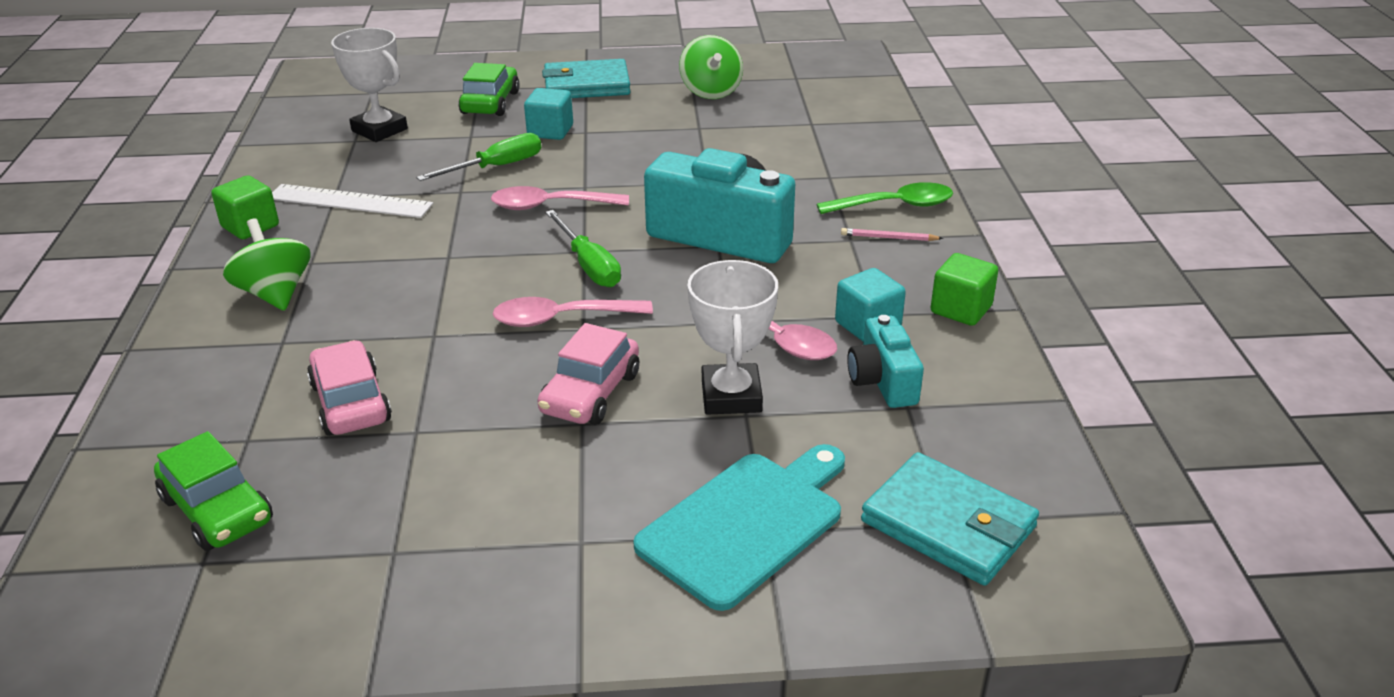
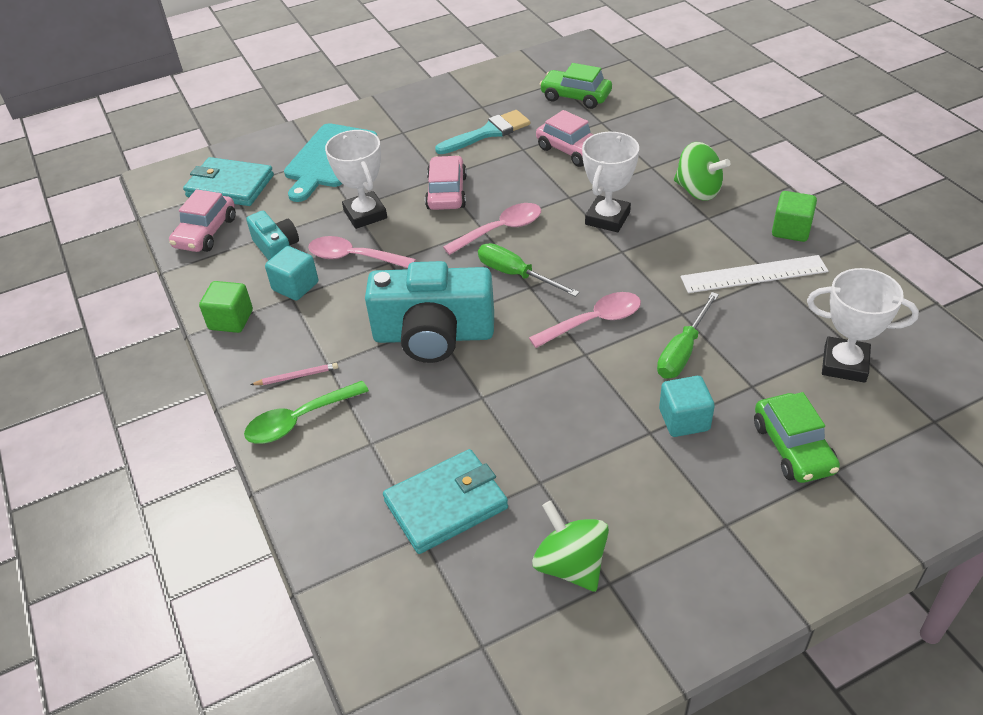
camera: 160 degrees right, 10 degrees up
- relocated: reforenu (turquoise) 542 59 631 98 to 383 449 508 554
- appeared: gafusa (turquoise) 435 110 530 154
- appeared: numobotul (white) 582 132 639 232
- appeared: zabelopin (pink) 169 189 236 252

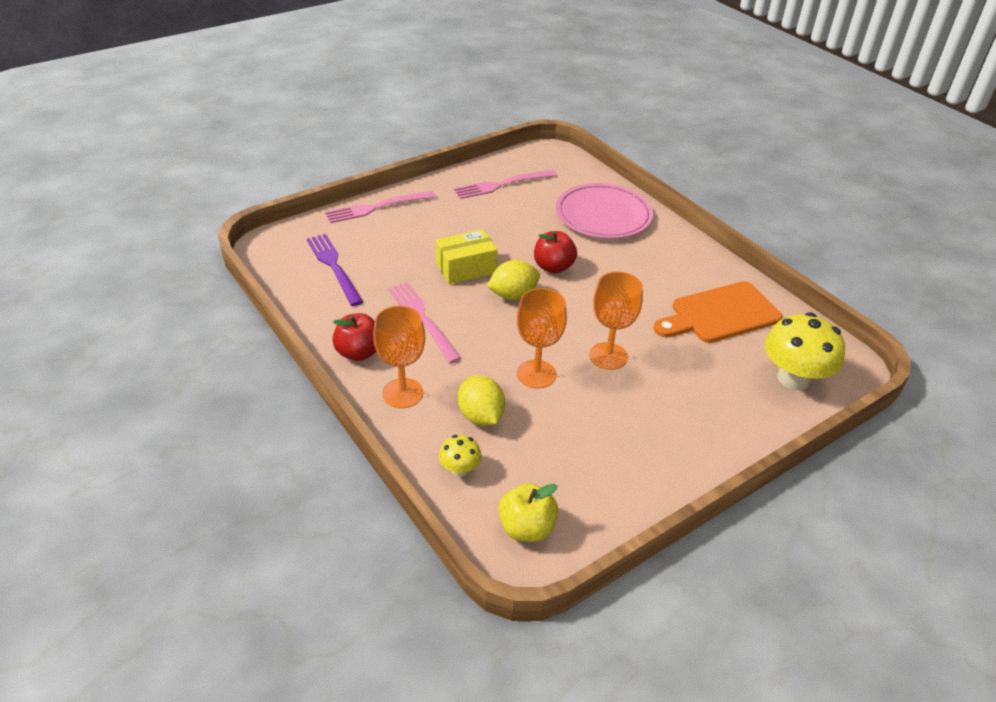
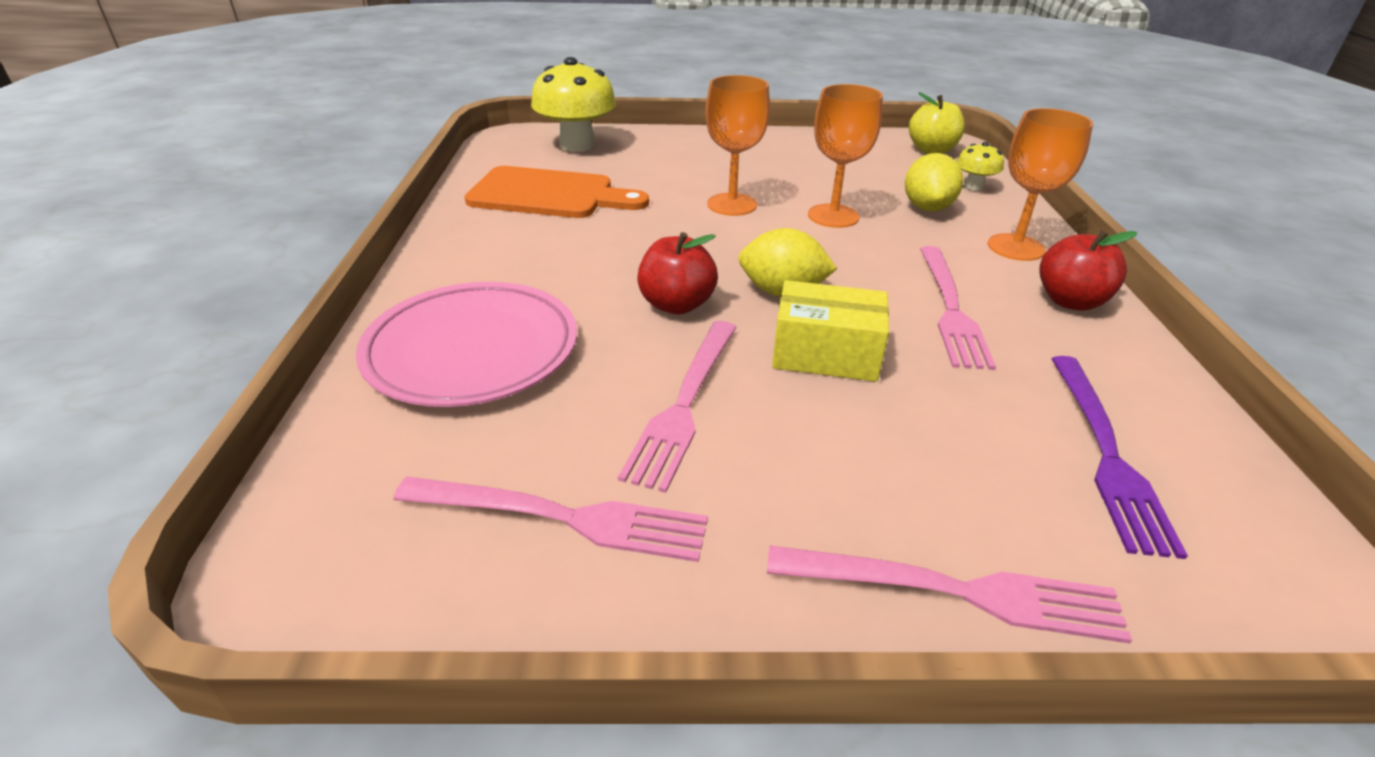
camera: 145 degrees left, 5 degrees down
- appeared: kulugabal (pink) 618 321 737 493

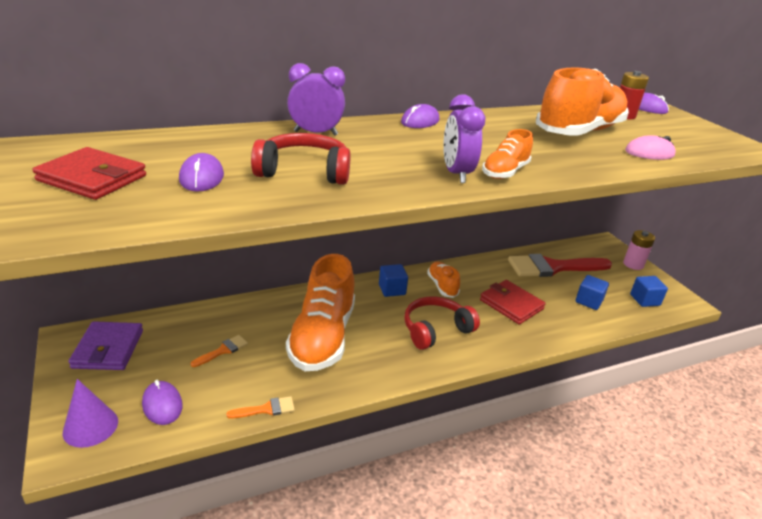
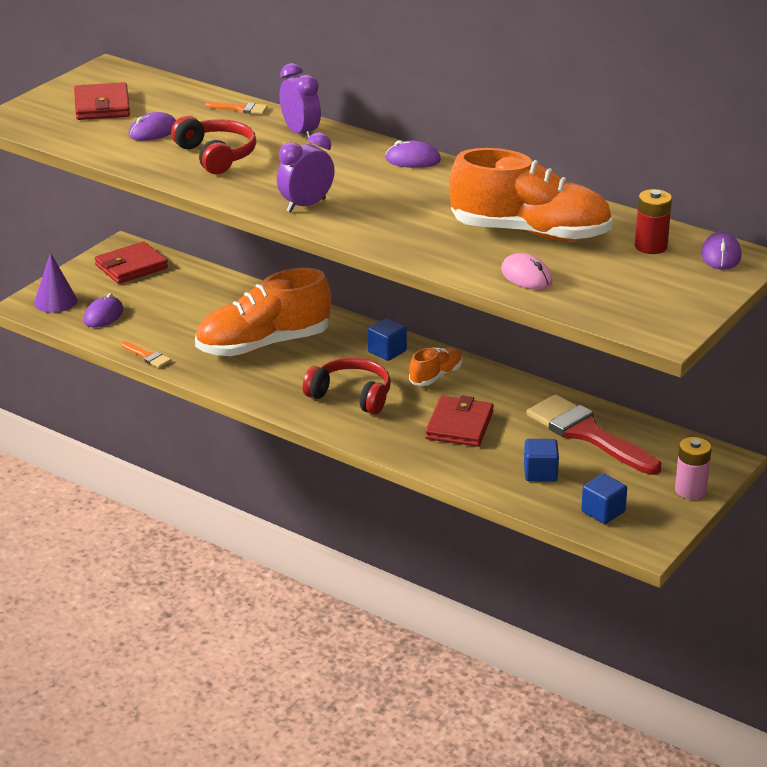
camera: 60 degrees right, 0 degrees up
- missing: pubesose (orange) 482 129 533 179
- colour: reforenu (purple) 68 321 143 370 to reforenu (red) 95 241 168 284
- relocated: gafusa (orange) 191 335 248 367 to 205 102 268 114

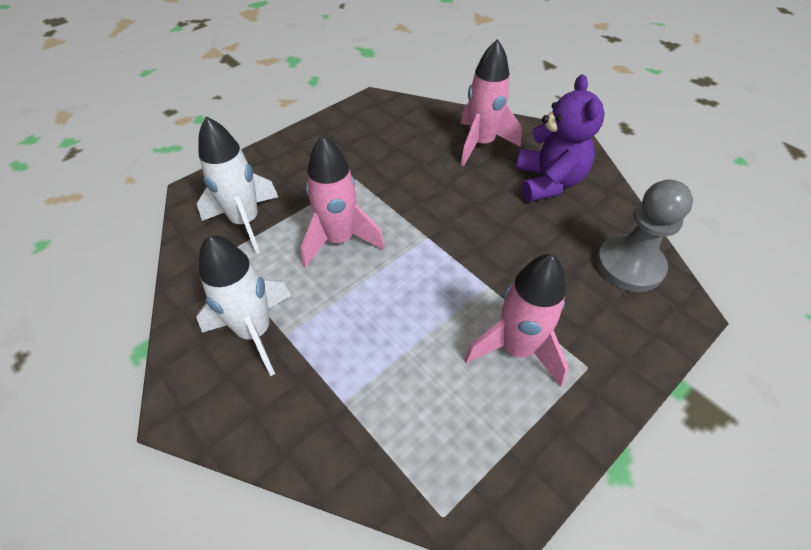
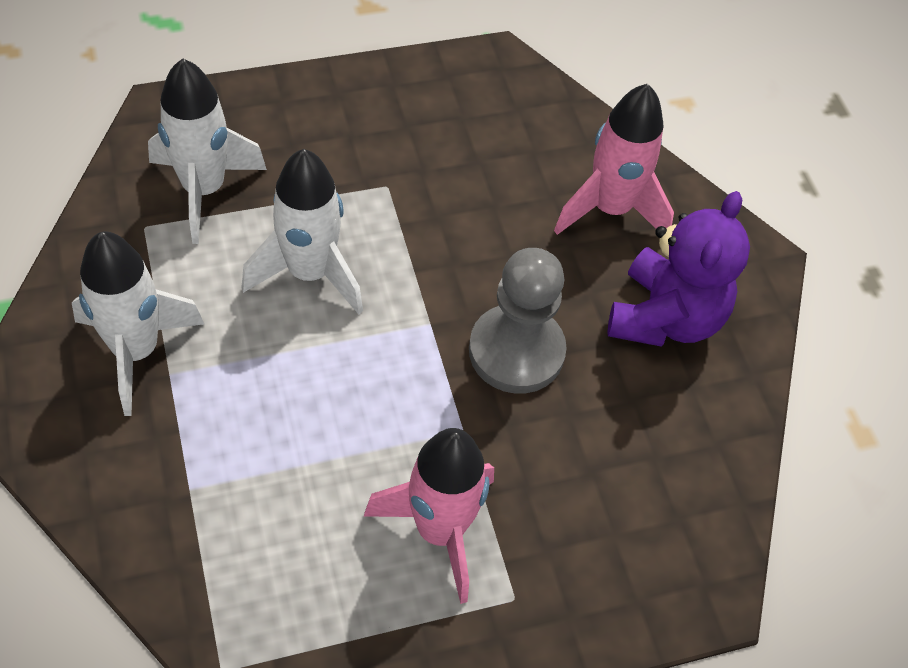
camera: 20 degrees right, 5 degrees up
- colour: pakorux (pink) 301 135 385 268 to pakorux (white) 241 149 363 314
- relocated: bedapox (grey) 596 180 693 292 to 469 248 567 394

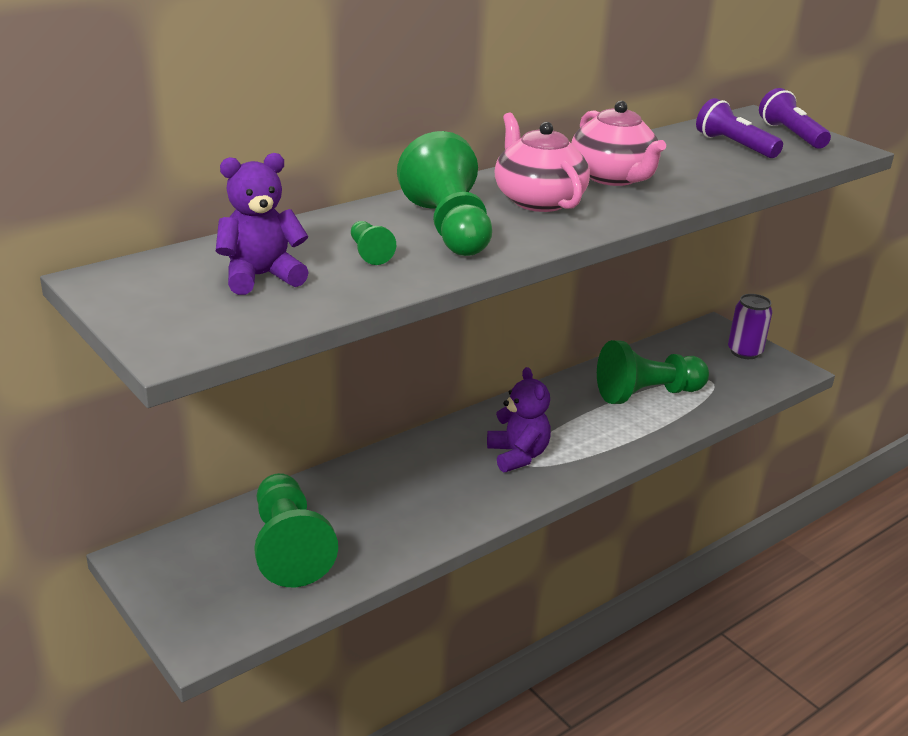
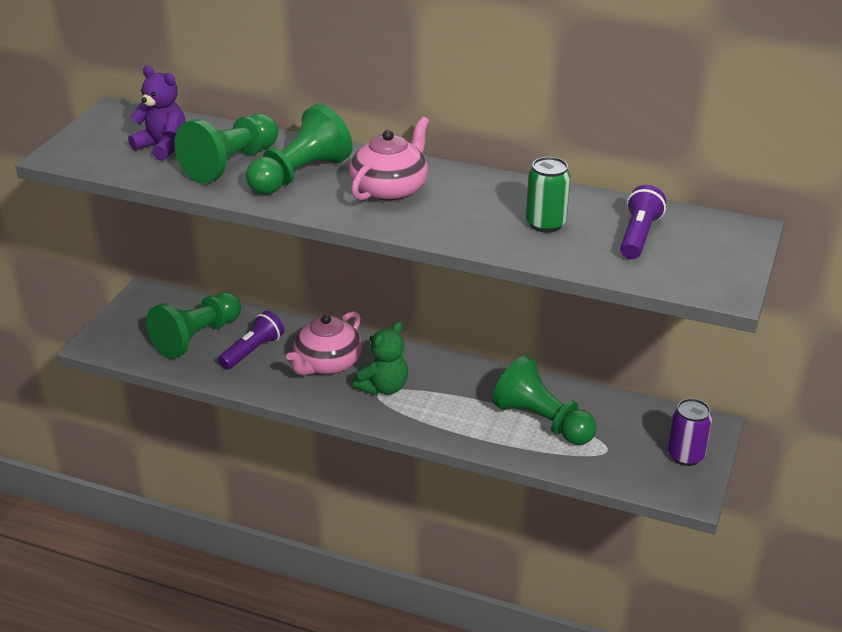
camera: 60 degrees right, 5 degrees up
- relocated: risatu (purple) 759 88 831 149 to 218 311 284 370
- relocated: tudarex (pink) 571 101 666 186 to 286 311 362 375
- size: bedapox (green) 351 221 396 265 = 174 114 278 184 x2.28
- colour: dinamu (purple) 487 367 551 473 to dinamu (green) 353 322 408 395
- appeared: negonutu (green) 526 157 570 233

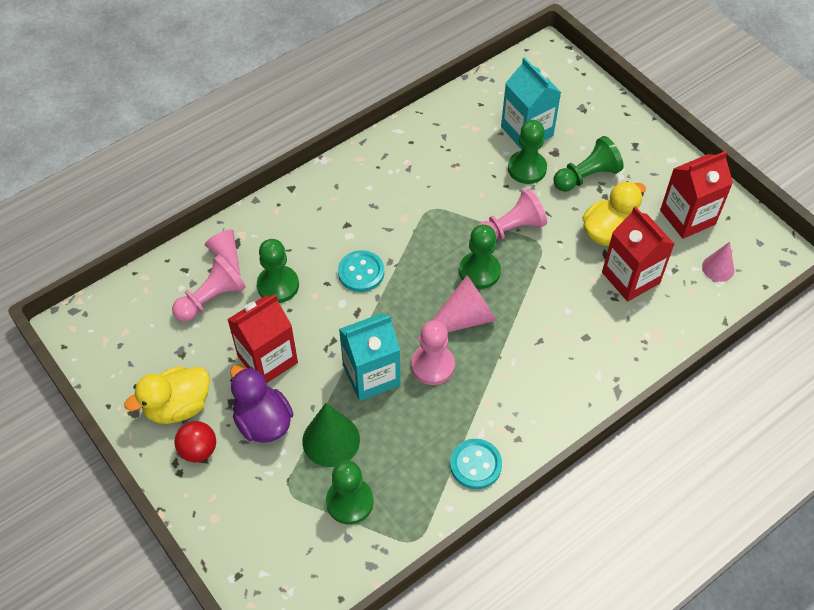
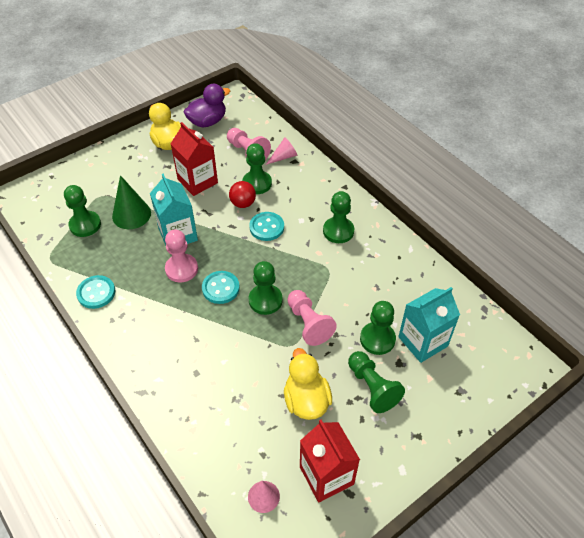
camera: 90 degrees right, 5 degrees down
- spun: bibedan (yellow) 582 181 646 246 = 284 348 332 420 150 degrees counterclockwise
- missing: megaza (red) 602 206 674 302
- exchanged: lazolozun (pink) 417 275 497 340 to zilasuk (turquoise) 202 271 240 304
- relocated: bibedan (purple) 230 364 293 443 to 184 84 230 127
- relocated: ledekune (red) 174 421 216 462 to 229 181 256 208
- appeared: bedapox (green) 323 191 354 243

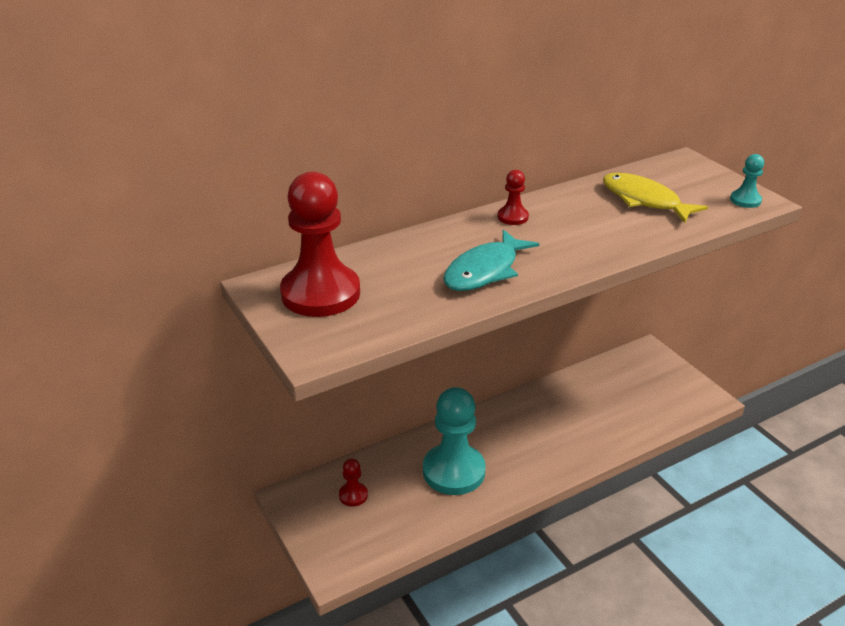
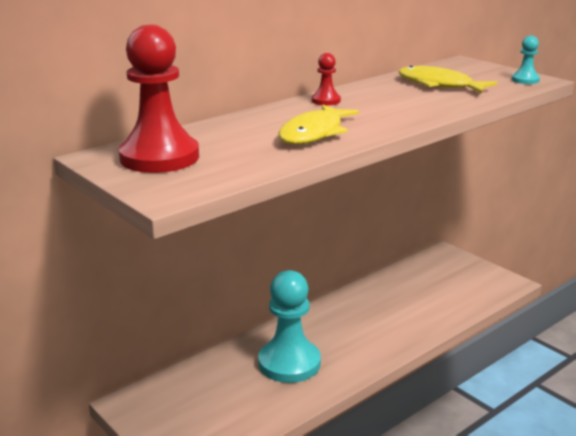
camera: 10 degrees left, 10 degrees down
- colour: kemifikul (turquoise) 443 229 539 291 to kemifikul (yellow) 278 104 359 144
- missing: bedapox (red) 339 459 368 506

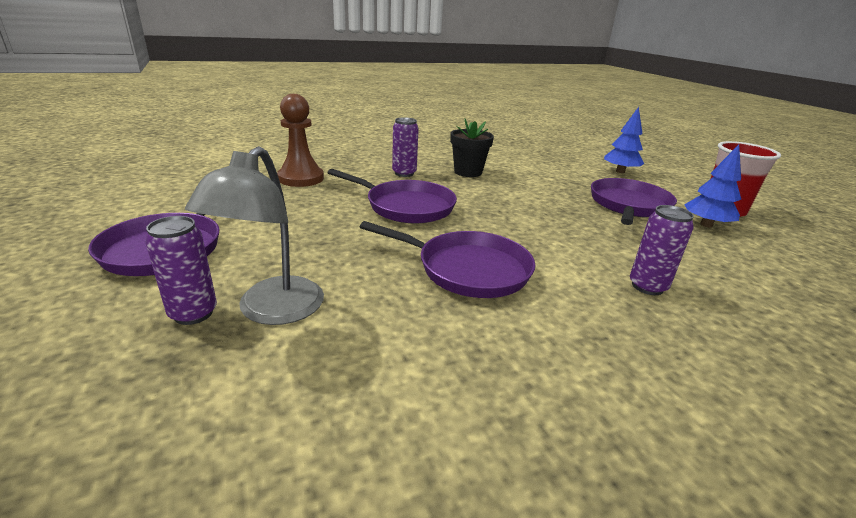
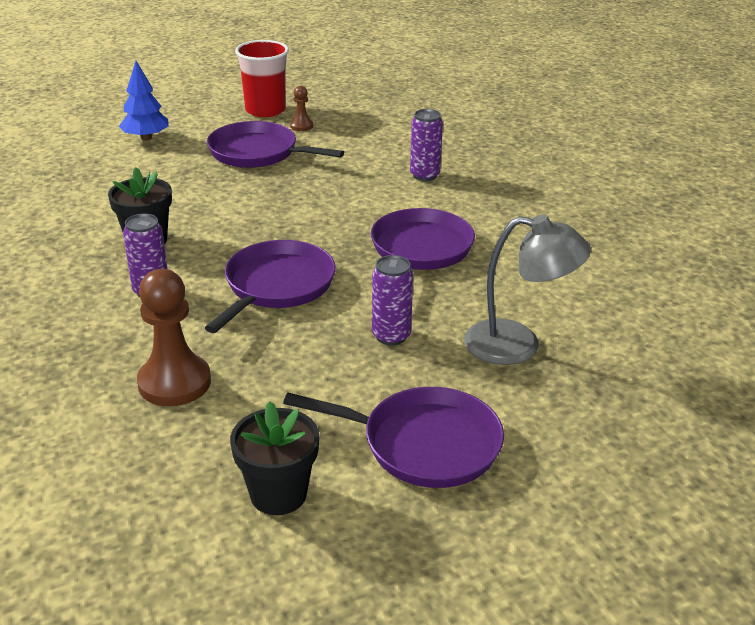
camera: 90 degrees left, 5 degrees up
- exchanged: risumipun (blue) 684 145 741 227 to bedapox (brown) 290 86 313 131
- relocated: negonutu (purple) 145 216 217 325 to 372 255 413 346
- appeared: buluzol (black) 230 401 319 515

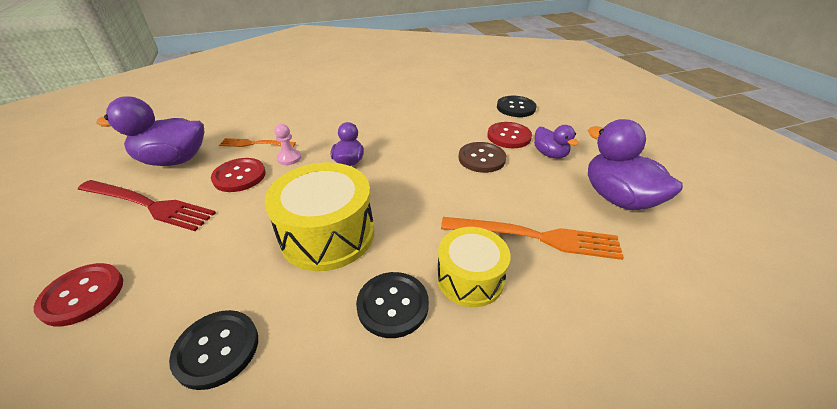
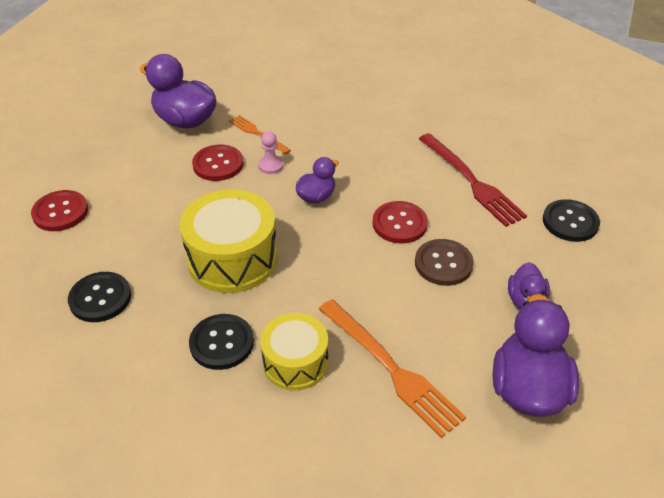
camera: 40 degrees right, 5 degrees up
- relocated: zilasuk (red) 487 122 532 148 to 373 201 428 244
- relocated: kulugabal (red) 78 180 216 231 to 419 133 527 227

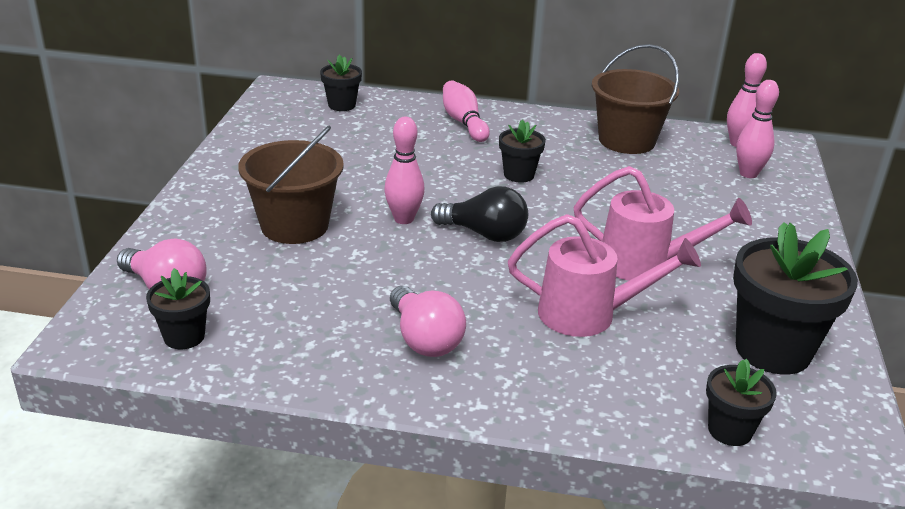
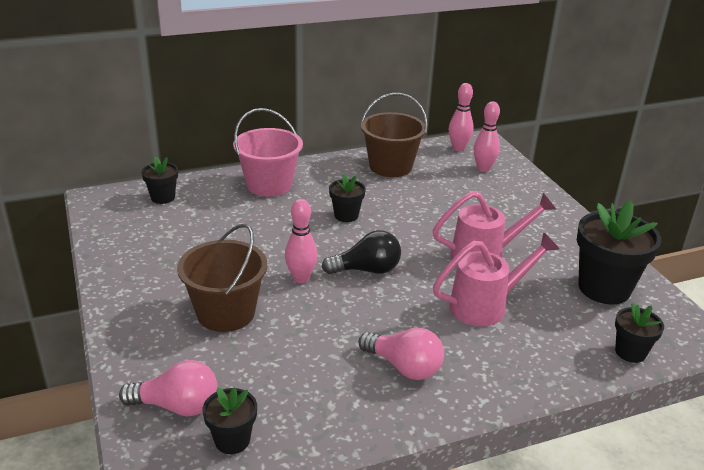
camera: 30 degrees left, 0 degrees up
- exchanged: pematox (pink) 443 80 490 142 to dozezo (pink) 233 108 303 197

